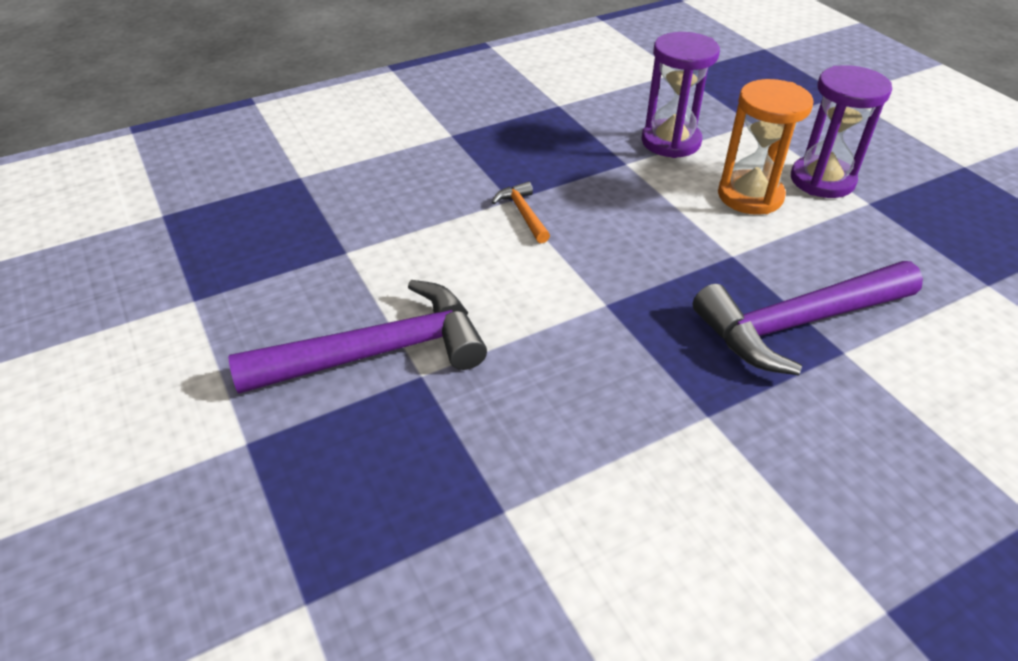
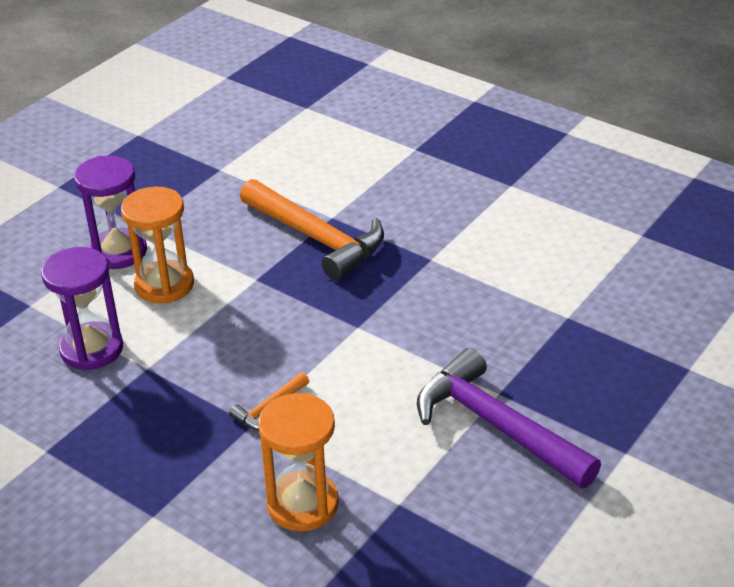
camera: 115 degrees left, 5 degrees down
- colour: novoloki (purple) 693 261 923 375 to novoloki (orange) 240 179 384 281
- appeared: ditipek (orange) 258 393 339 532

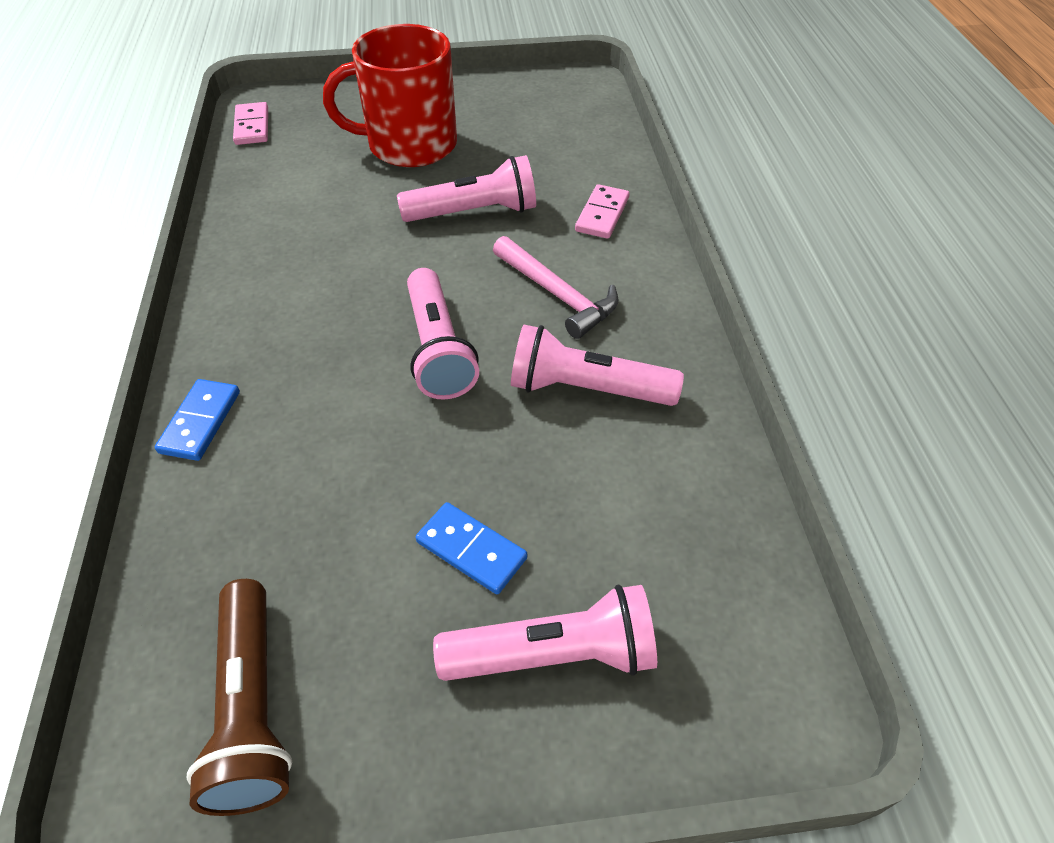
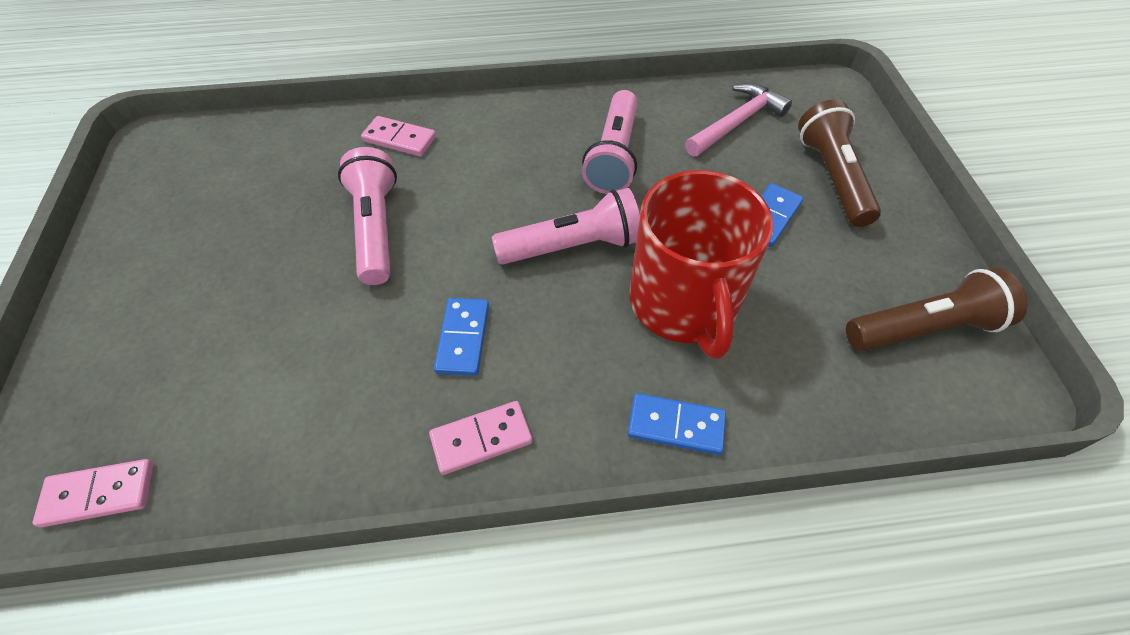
camera: 90 degrees left, 5 degrees up
- relocated: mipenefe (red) 323 24 457 167 to 629 170 773 359
- relocated: novoloki (pink) 493 236 618 339 to 685 83 792 157
- colour: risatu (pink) 433 585 657 681 to risatu (brown) 798 99 881 227
- appeared: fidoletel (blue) 434 298 489 376
- appeared: fidoletel (pink) 429 401 532 475

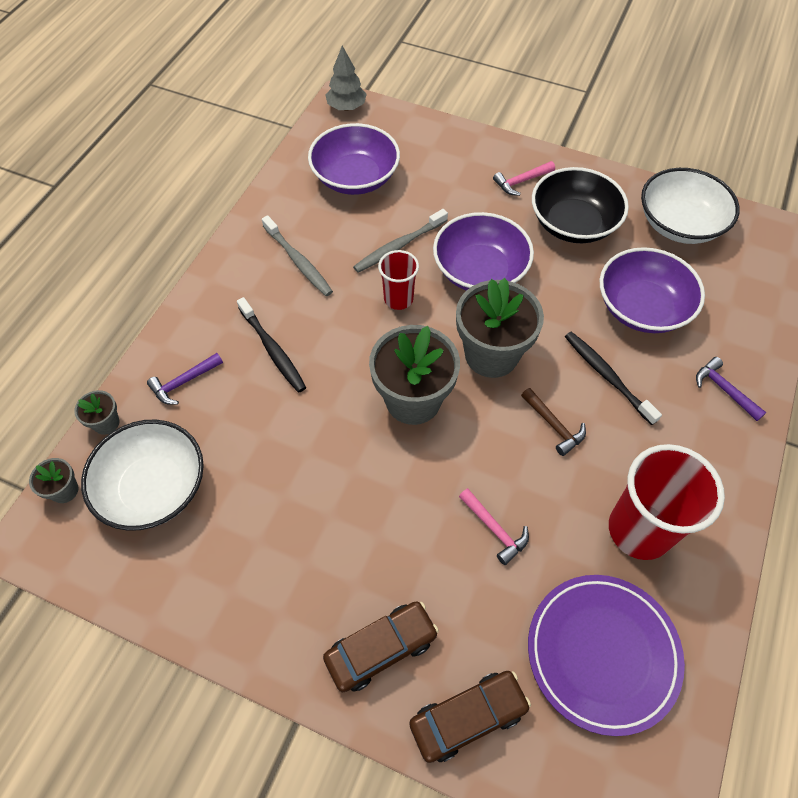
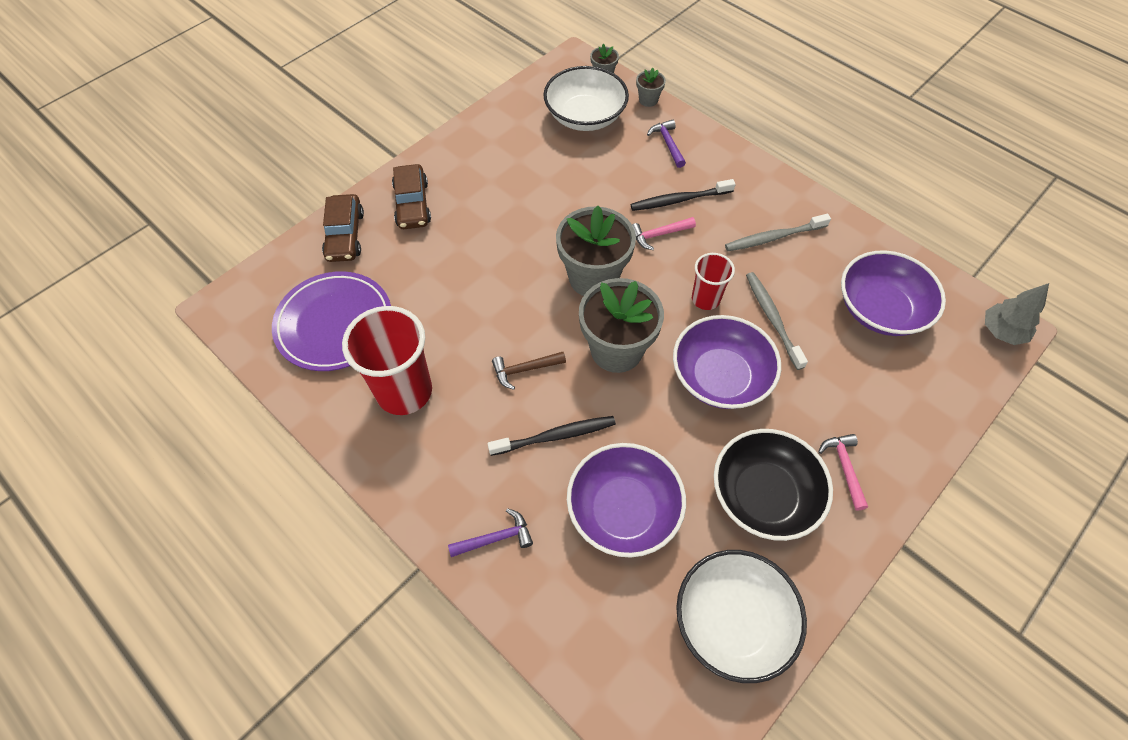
camera: 110 degrees right, 0 degrees up
- relocated: novoloki (pink) 459 488 529 565 to 632 217 696 250

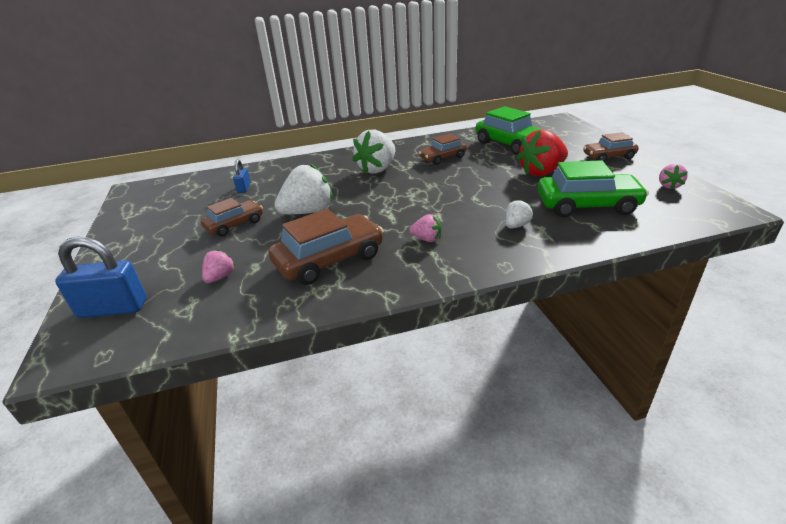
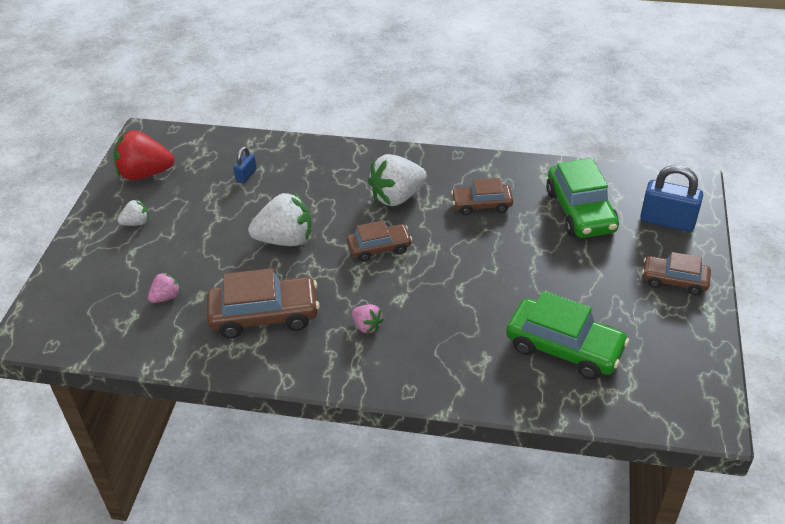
camera: 25 degrees right, 10 degrees up
- relocated: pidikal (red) 517 129 568 177 to 113 130 174 180
- missing: pidikal (pink) 659 164 688 189
- relocated: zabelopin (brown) 201 198 263 237 to 347 220 412 262
- relocated: pidikal (white) 506 199 533 229 to 118 200 148 226
- relocated: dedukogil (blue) 55 236 147 318 to 640 165 703 232

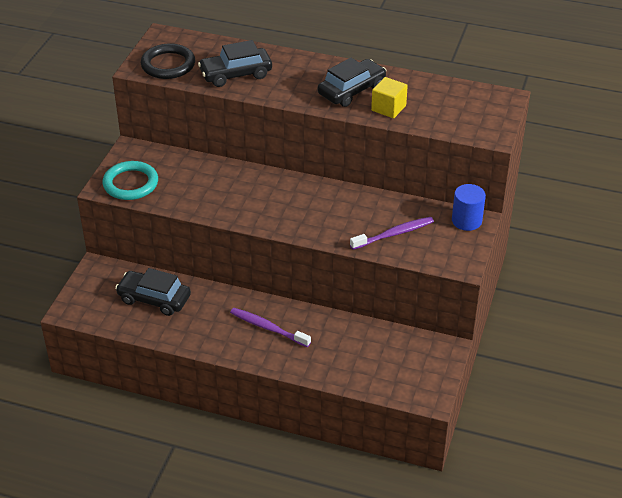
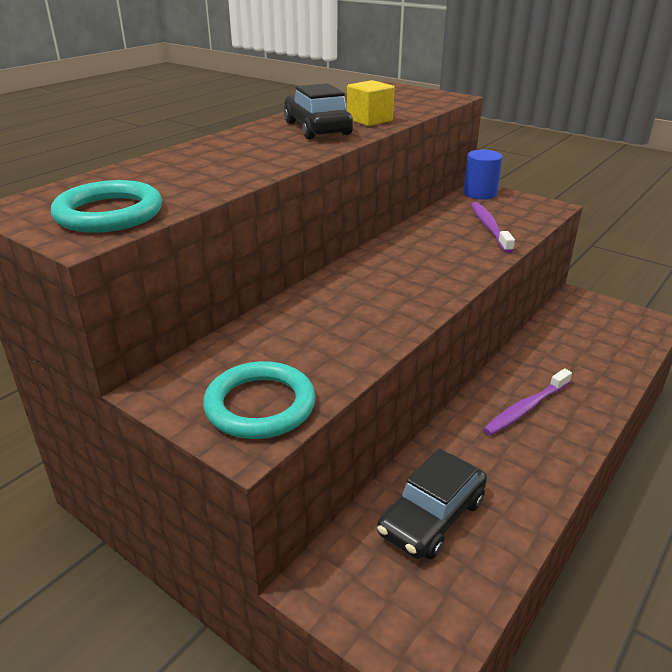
camera: 70 degrees left, 10 degrees down
- missing: zabelopin (black) 198 40 272 87
- colour: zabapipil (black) 141 43 195 79 to zabapipil (turquoise) 51 180 162 233

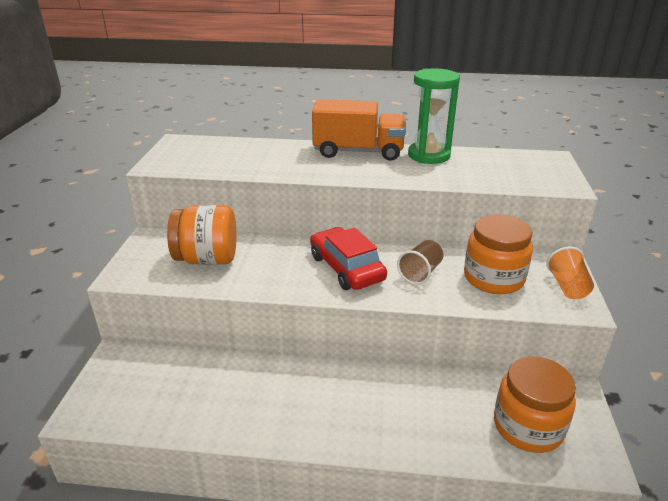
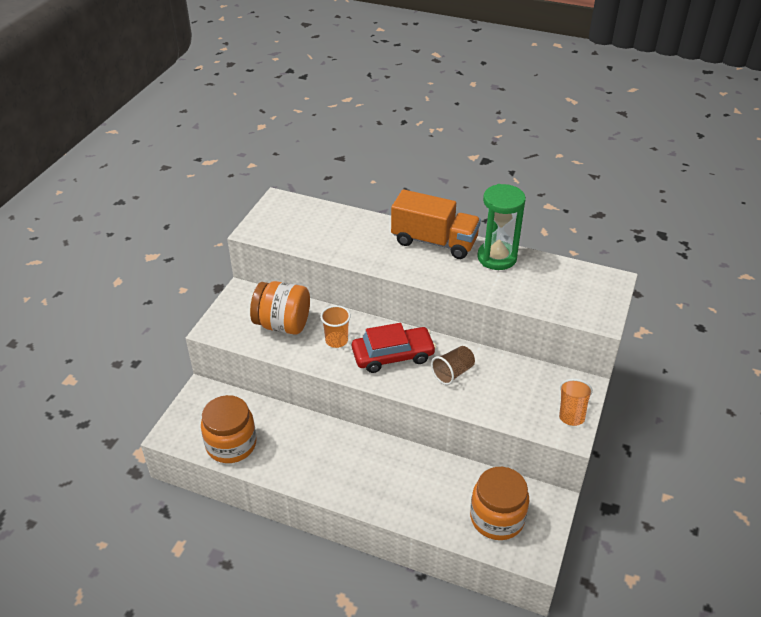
camera: 15 degrees right, 10 degrees up
- relocated: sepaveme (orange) 464 214 533 294 to 201 395 257 463
- spun: zabelopin (red) 310 227 387 290 = 352 323 436 373 90 degrees clockwise
- appeared: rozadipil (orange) 320 305 351 348

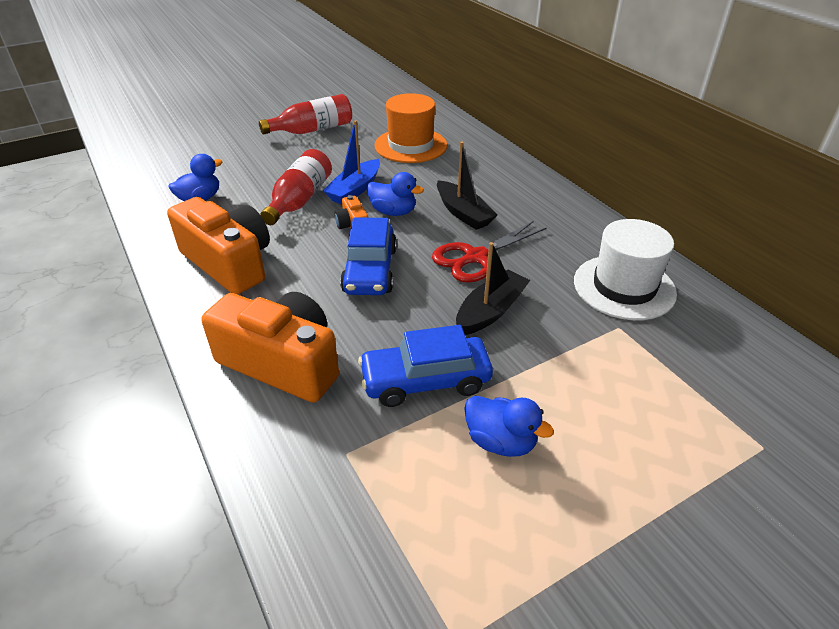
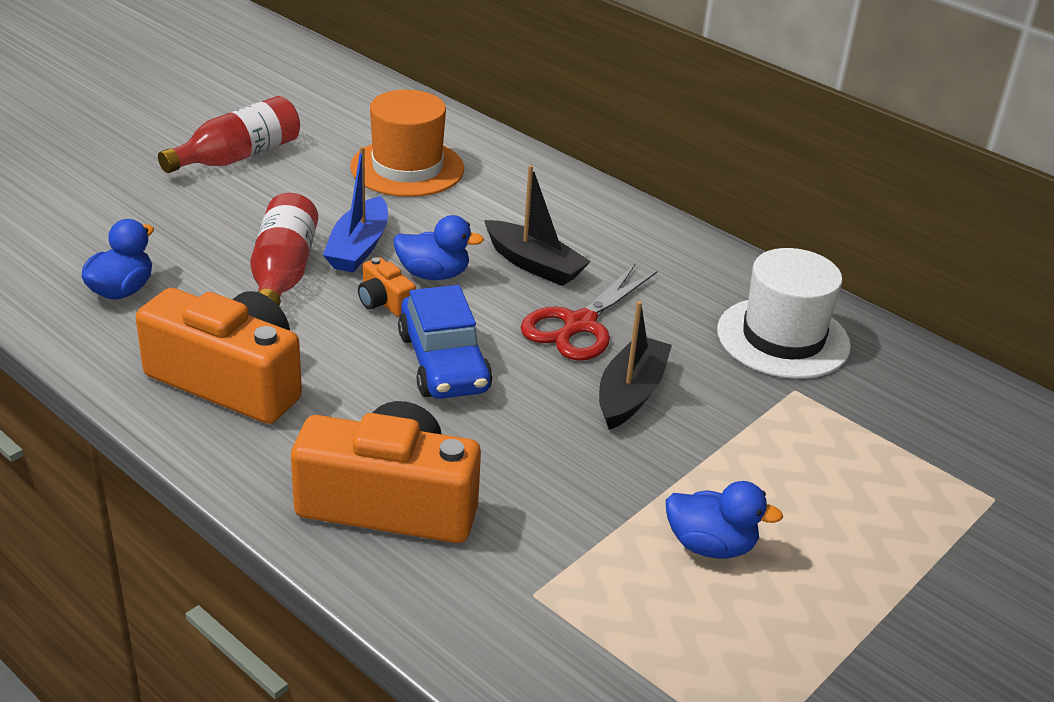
camera: 20 degrees left, 5 degrees down
- missing: zabelopin (blue) 358 325 493 407

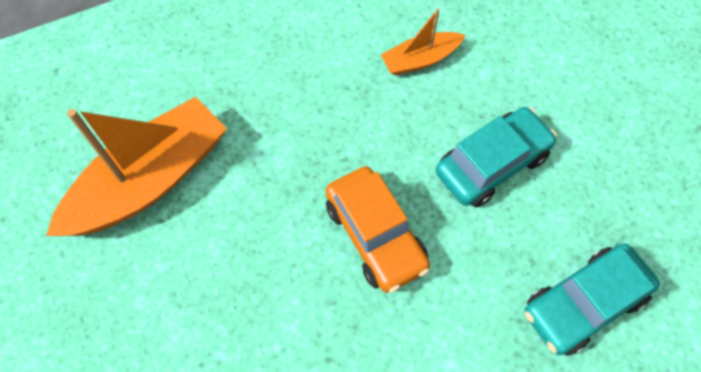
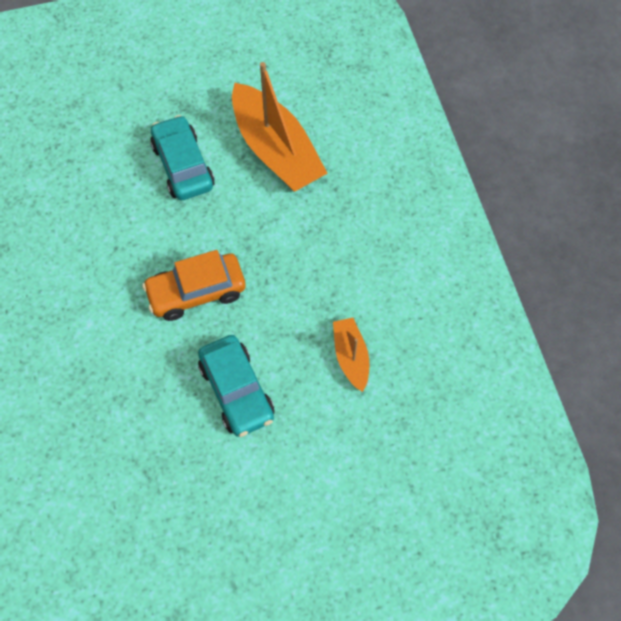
camera: 100 degrees right, 0 degrees up
- relocated: zabelopin (turquoise) 525 243 660 356 to 150 115 215 200

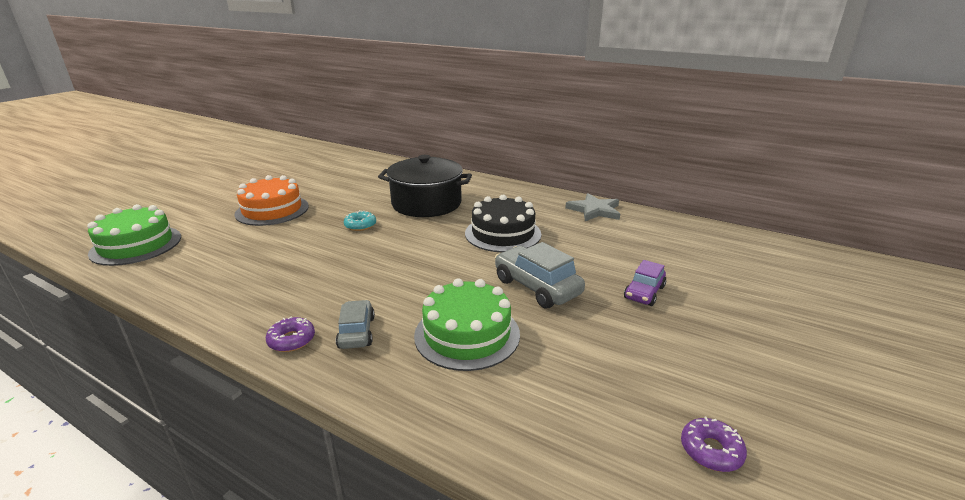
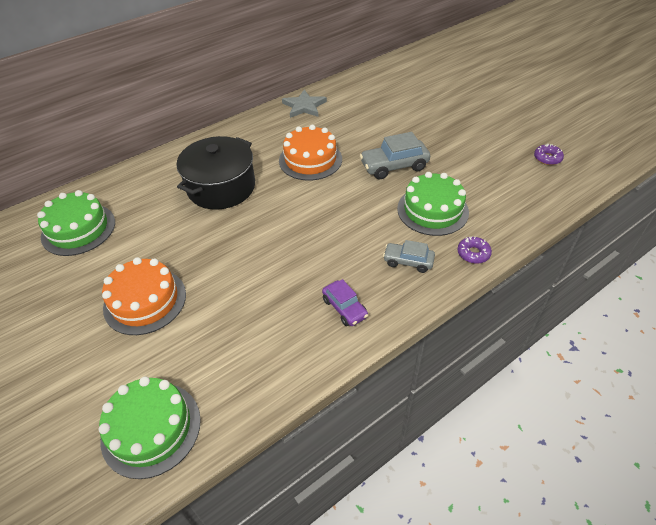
camera: 65 degrees left, 20 degrees up
- colour: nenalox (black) 465 195 541 252 to nenalox (orange) 279 125 342 181
- missing: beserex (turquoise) 344 210 376 231
- relocated: zabelopin (purple) 624 260 666 306 to 322 279 368 326
- relocated: beserex (purple) 266 317 315 352 to 457 237 492 264
- appeared: nenalox (green) 37 190 115 256

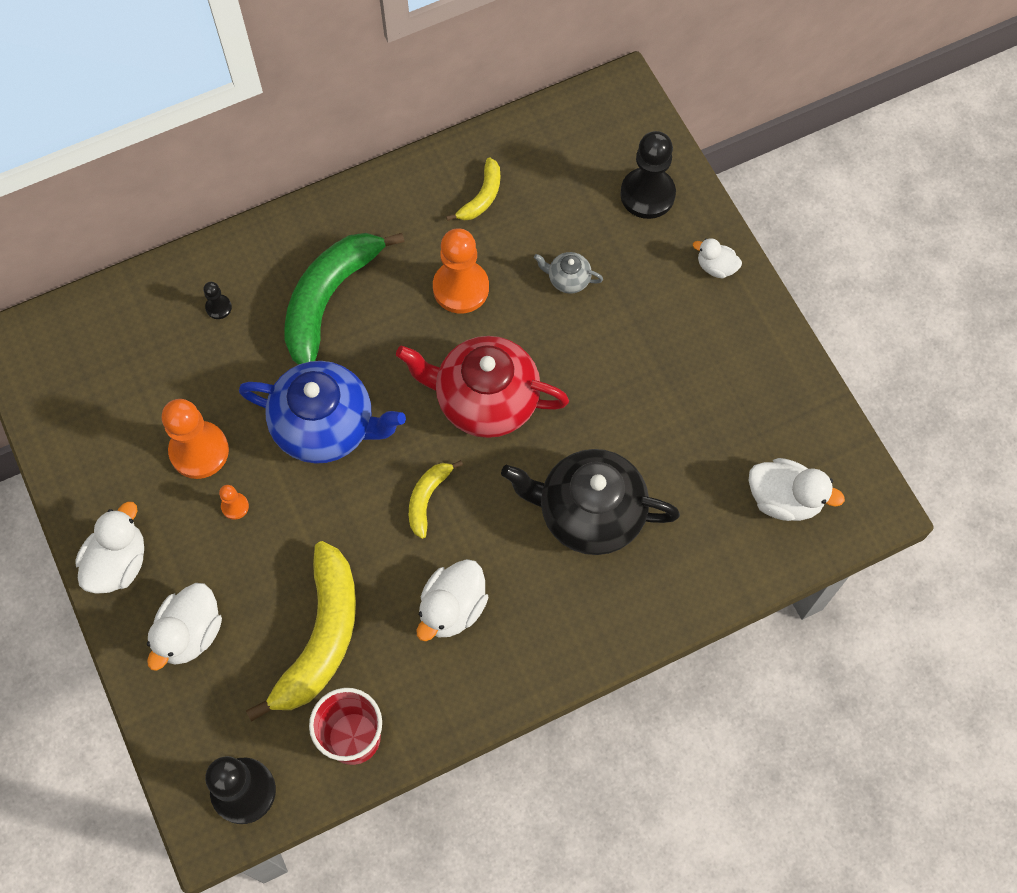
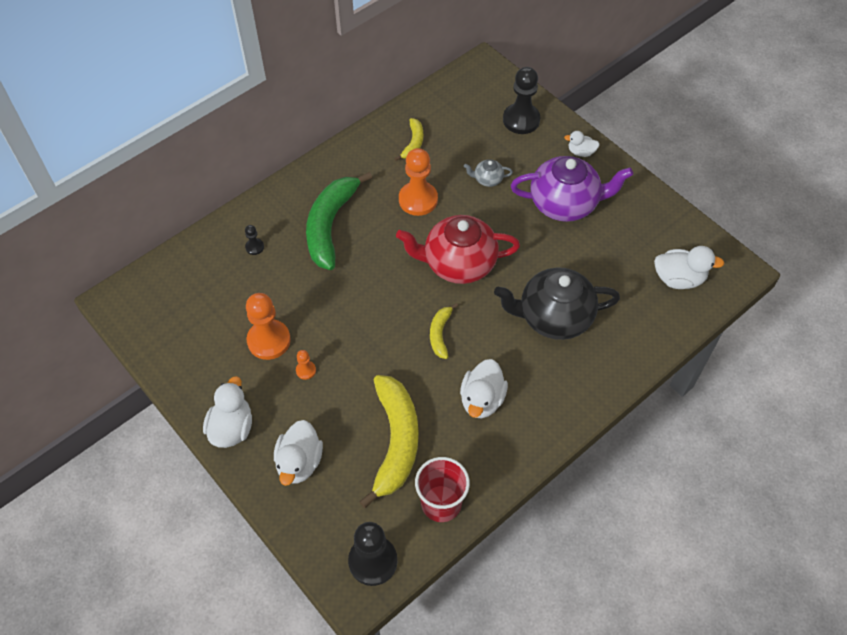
camera: 15 degrees left, 10 degrees down
- missing: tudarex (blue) 239 361 406 464
- appeared: tudarex (purple) 511 156 633 222

